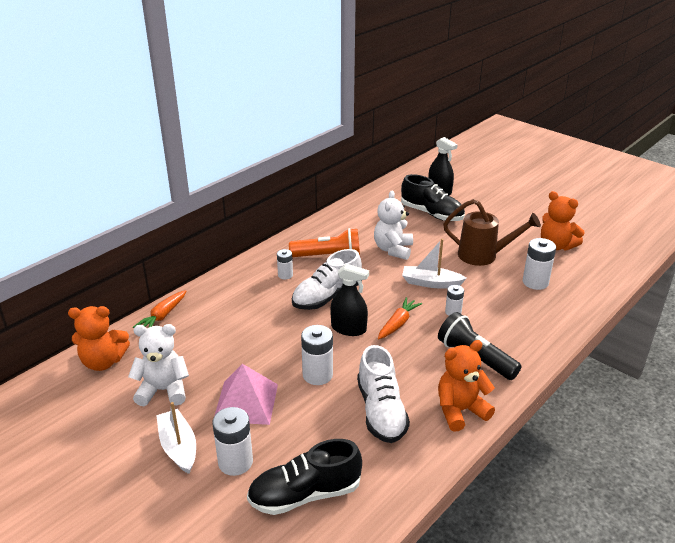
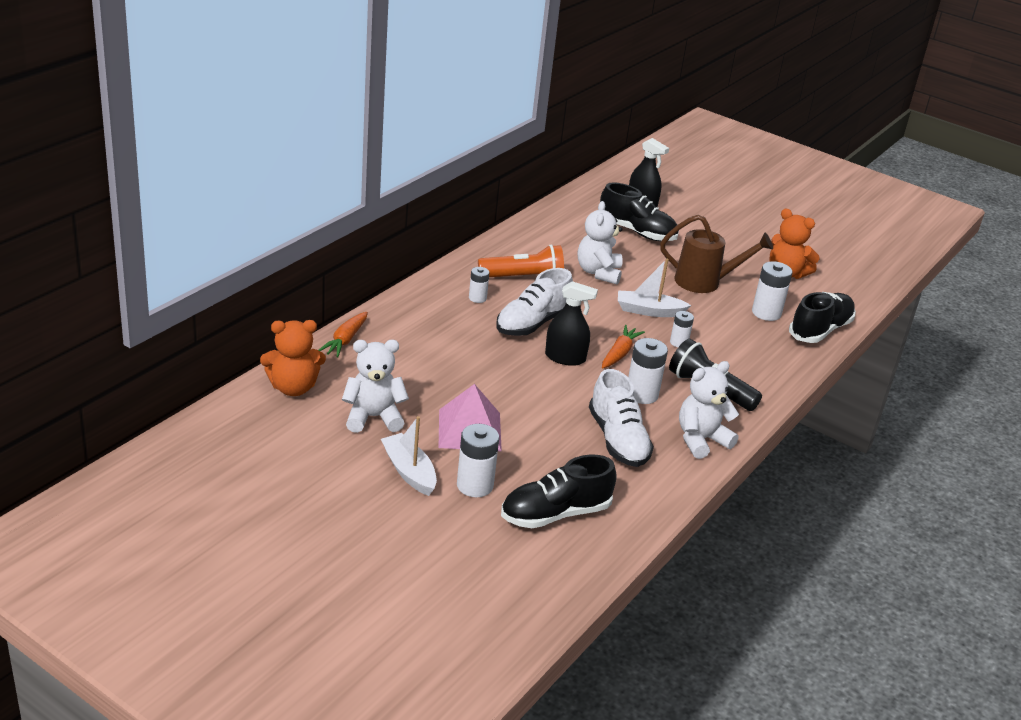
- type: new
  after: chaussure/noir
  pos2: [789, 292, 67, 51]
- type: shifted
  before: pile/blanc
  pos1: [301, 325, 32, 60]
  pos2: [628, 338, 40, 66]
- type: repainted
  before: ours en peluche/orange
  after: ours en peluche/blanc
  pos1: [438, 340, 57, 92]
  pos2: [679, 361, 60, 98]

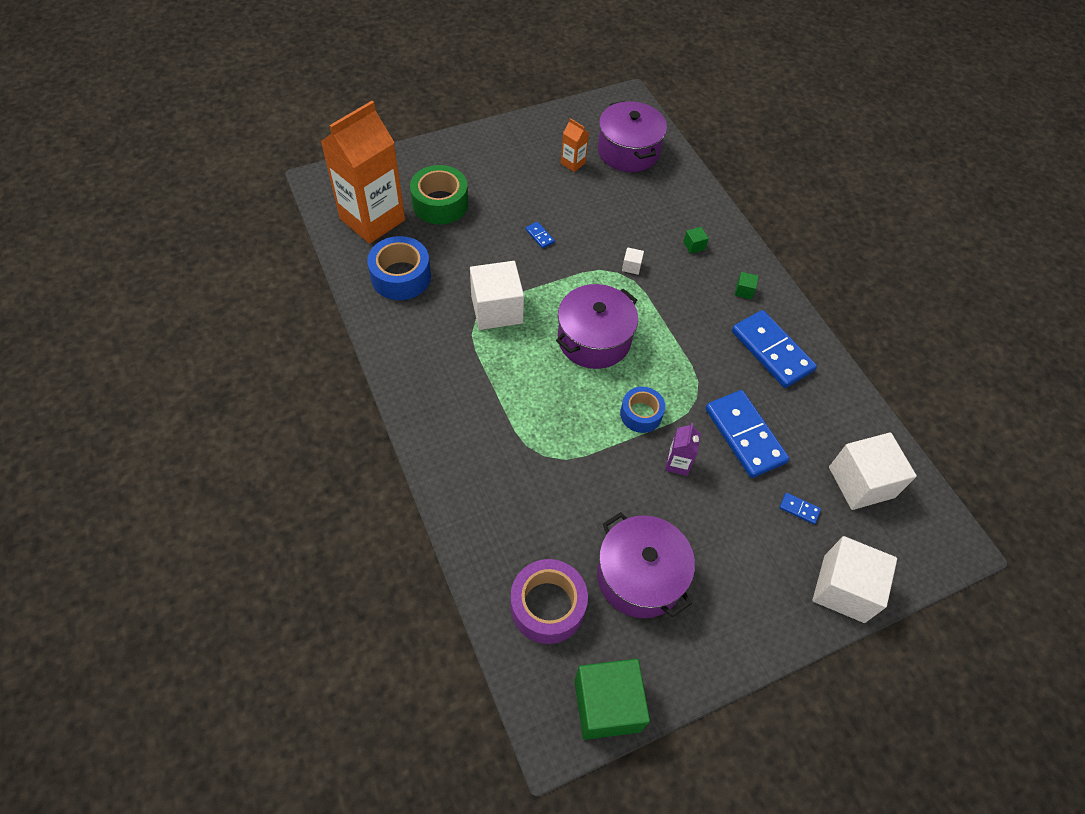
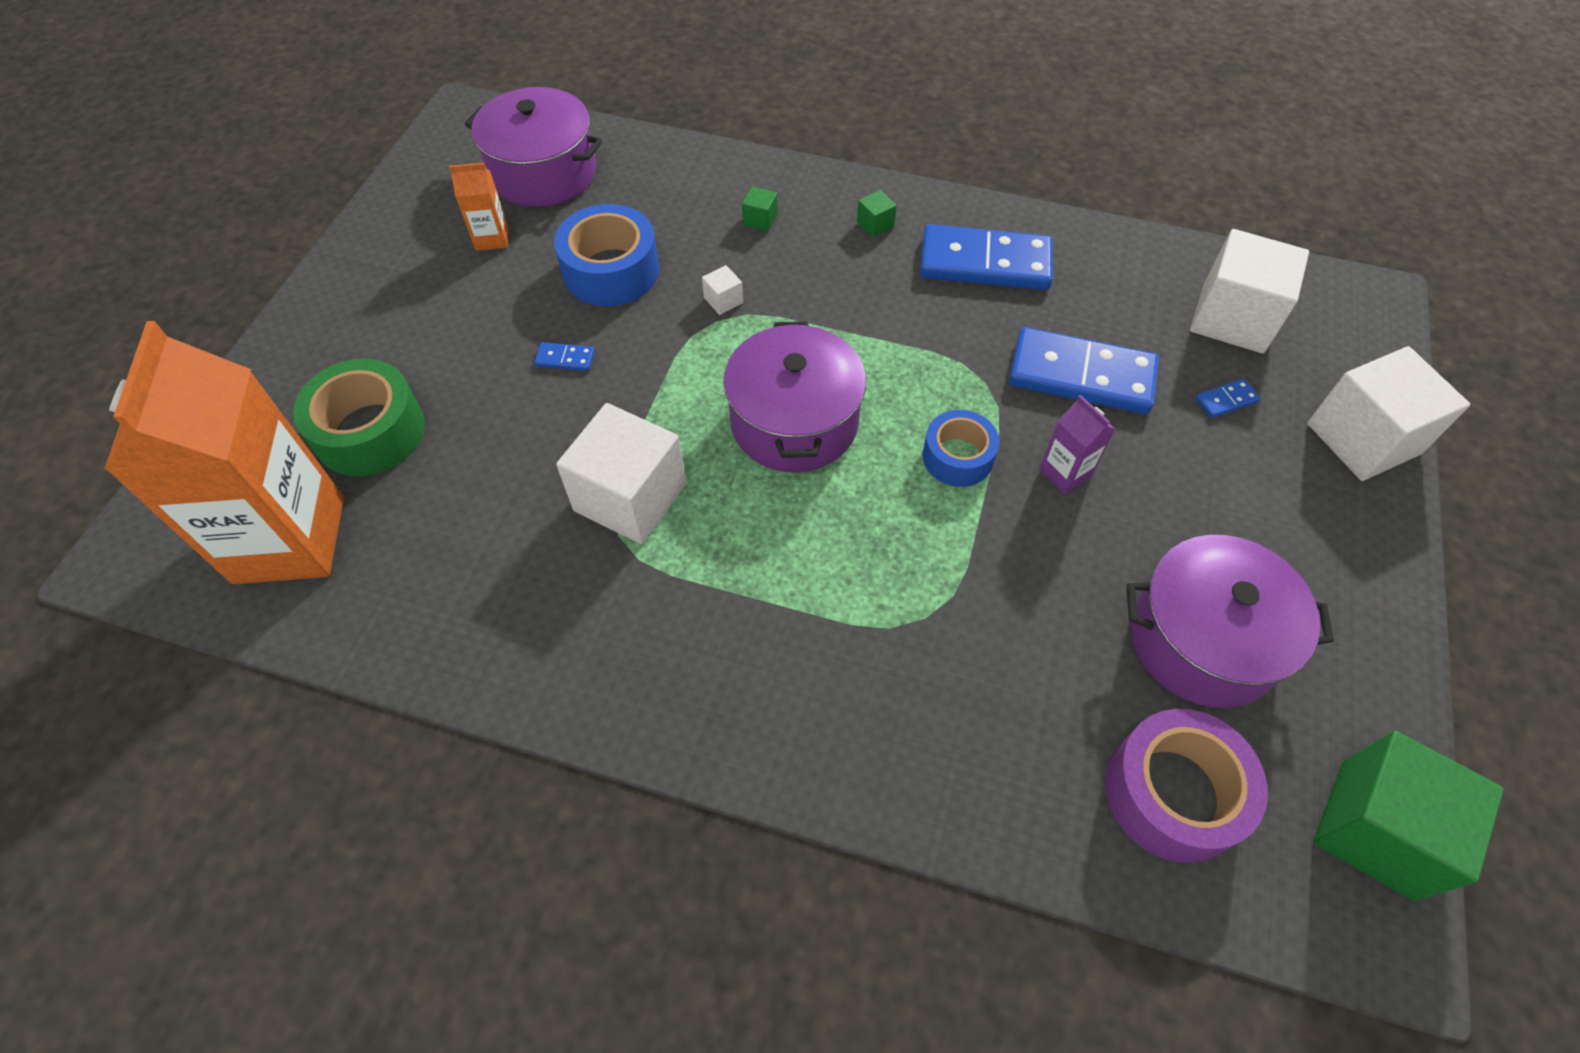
- type: shifted
  before: ruban adhésif/bleu
  pos1: [367, 236, 64, 64]
  pos2: [554, 204, 105, 102]

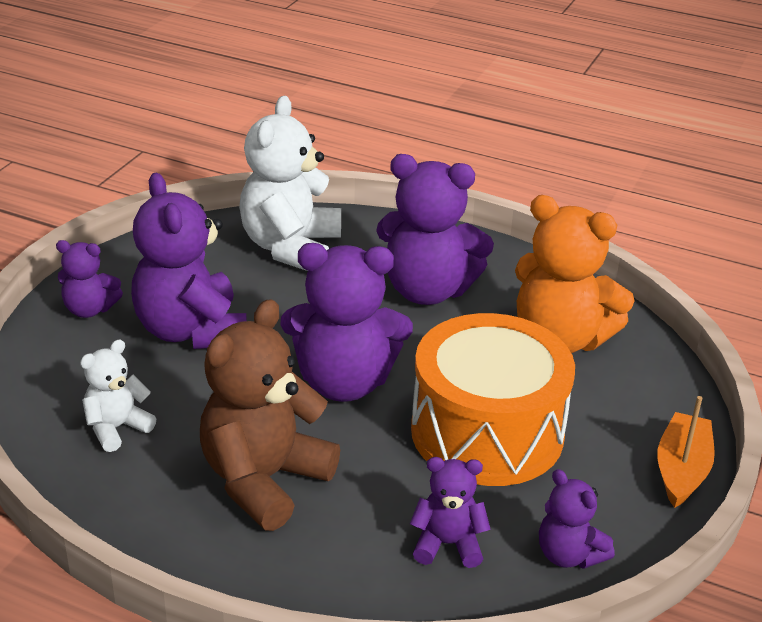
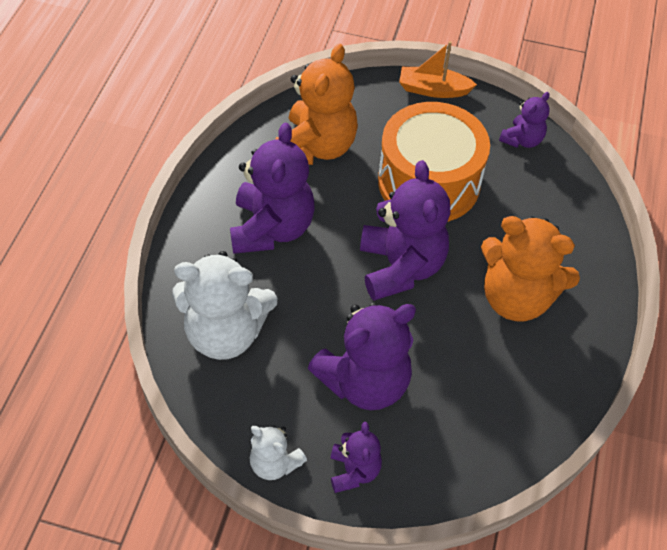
- type: gone
  before: ours en peluche/violet
  pos1: [410, 457, 81, 111]
- type: shifted
  before: ours en peluche/blanc
  pos1: [80, 339, 76, 113]
  pos2: [249, 425, 58, 55]
- type: repainted
  before: ours en peluche/marron
  after: ours en peluche/orange
  pos1: [200, 299, 140, 232]
  pos2: [481, 216, 99, 106]

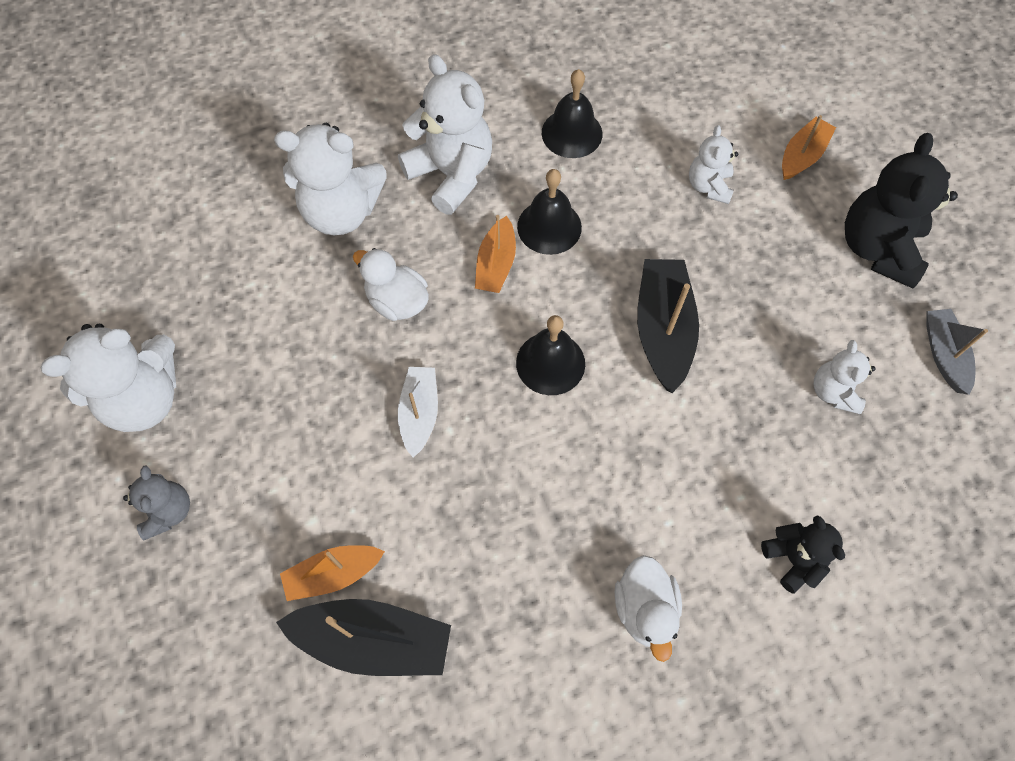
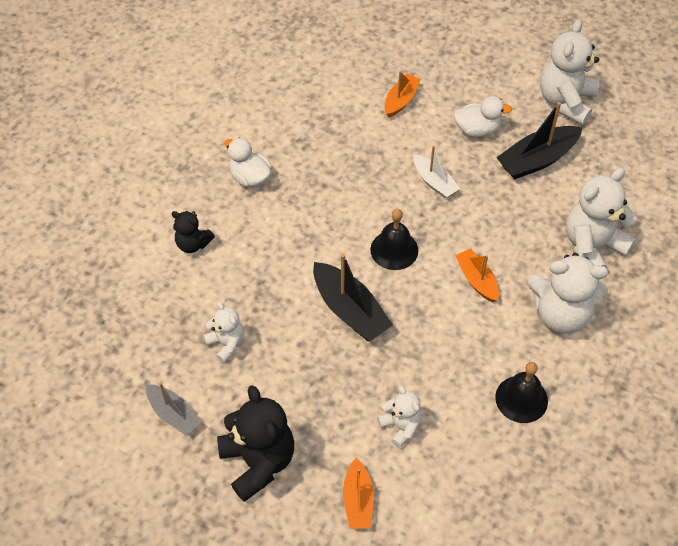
- type: gone
  before: ours en peluche/gris
  pos1: [123, 466, 67, 75]
- type: gone
  before: cloche/noir
  pos1: [517, 169, 65, 86]
- type: shifted
  before: bateau/noir
  pos1: [276, 599, 175, 77]
  pos2: [496, 102, 86, 77]
- type: shifted
  before: canard/blanc
  pos1: [353, 248, 76, 73]
  pos2: [454, 96, 58, 41]

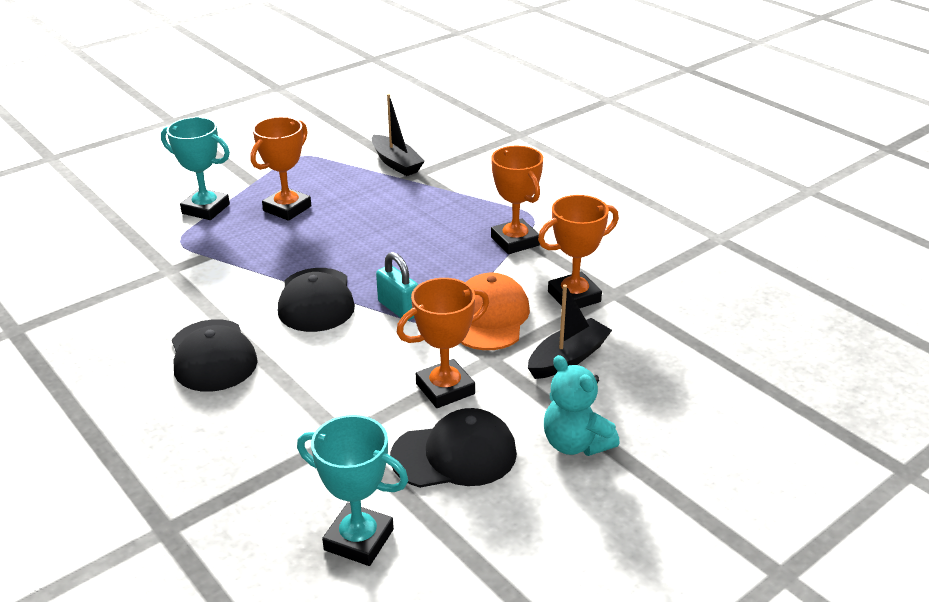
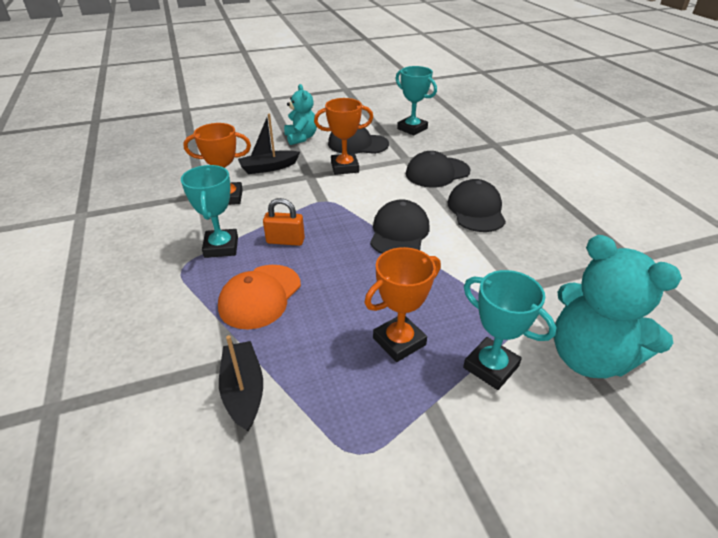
- type: gone
  before: cadenas/turquoise
  pos1: [376, 252, 42, 69]
- type: new
  after: cadenas/orange
  pos2: [263, 198, 42, 48]
- type: new
  after: casquette/noir
  pos2: [406, 151, 64, 37]
- type: new
  after: ours en peluche/turquoise
  pos2: [554, 235, 128, 143]
- type: shifted
  before: casquette/orange
  pos1: [461, 273, 69, 77]
  pos2: [218, 265, 83, 64]
- type: repainted
  before: trophée/orange
  after: trophée/turquoise
  pos1: [491, 146, 52, 108]
  pos2: [181, 165, 57, 93]

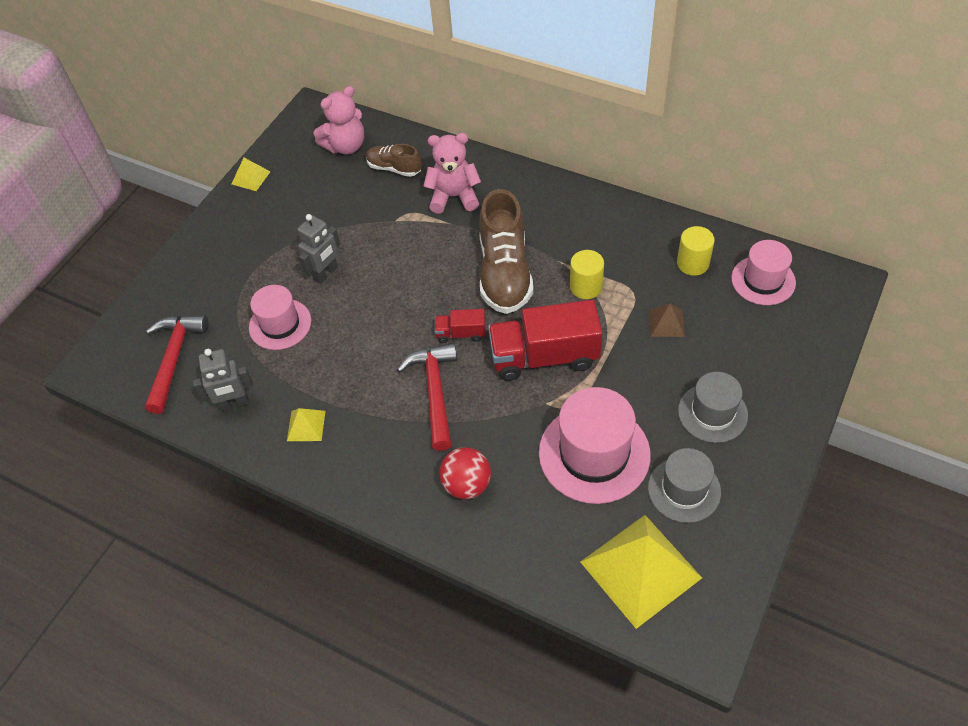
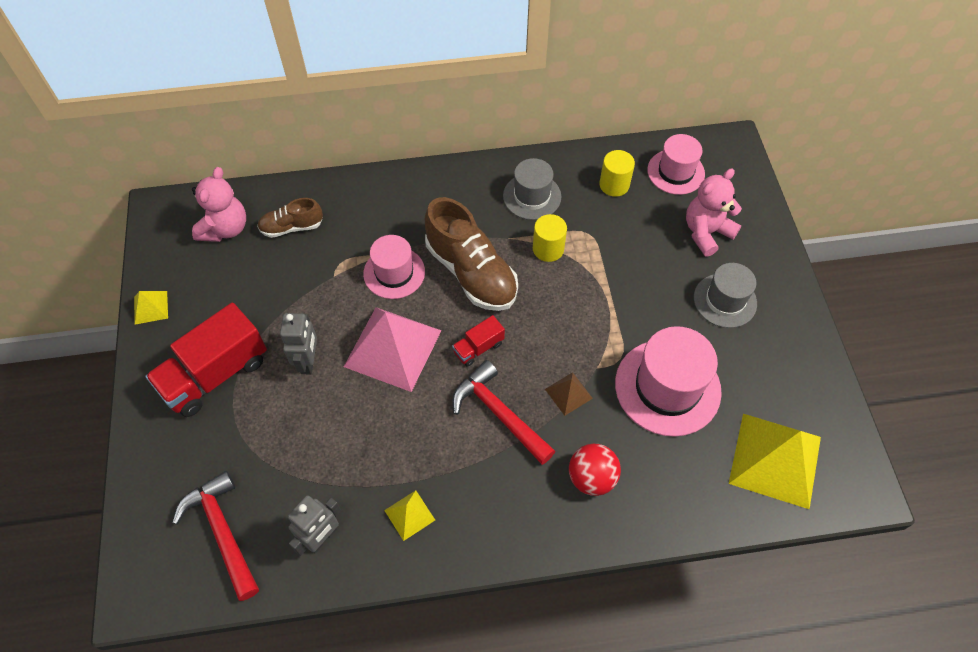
- type: new
  after: pyramide/rose
  pos2: [344, 307, 98, 85]
- type: shifted
  before: chapeau/rose
  pos1: [249, 285, 62, 65]
  pos2: [363, 235, 62, 64]
- type: shifted
  before: ours en peluche/rose
  pos1: [423, 133, 58, 81]
  pos2: [686, 169, 56, 88]
- type: shifted
  before: camion/rouge
  pos1: [488, 300, 114, 81]
  pos2: [145, 303, 122, 114]
- type: shifted
  before: chapeau/gris
  pos1: [648, 448, 73, 75]
  pos2: [503, 158, 58, 62]
- type: shifted
  before: pyramide/marron
  pos1: [649, 303, 36, 34]
  pos2: [545, 372, 48, 44]

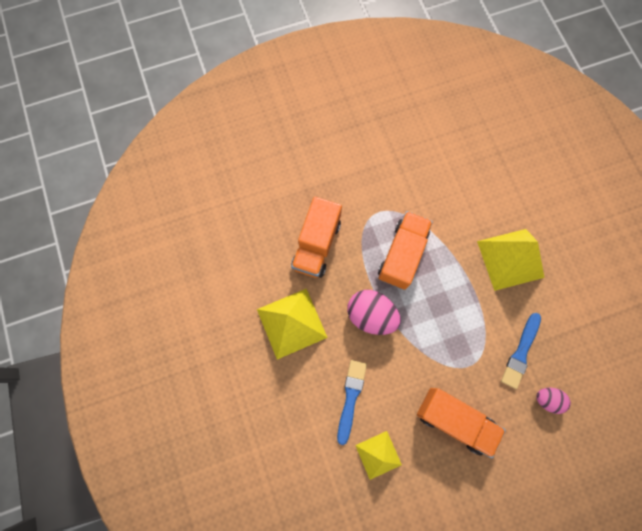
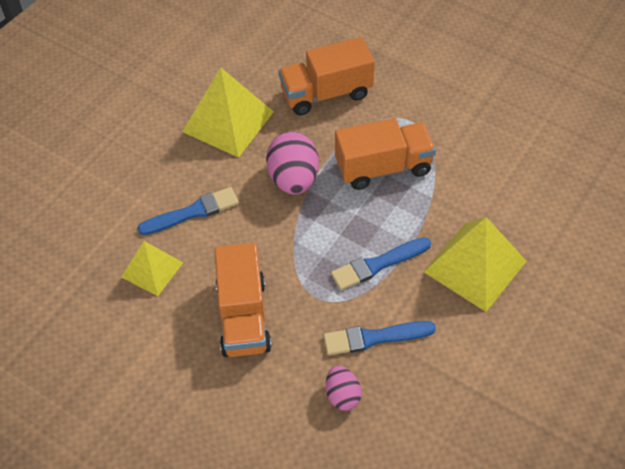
- type: new
  after: pinceau/bleu
  pos2: [331, 237, 100, 53]

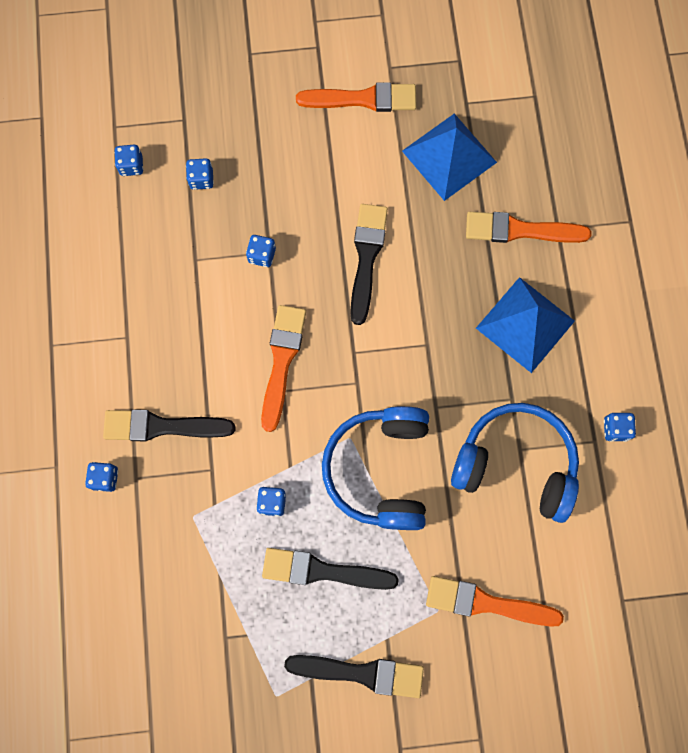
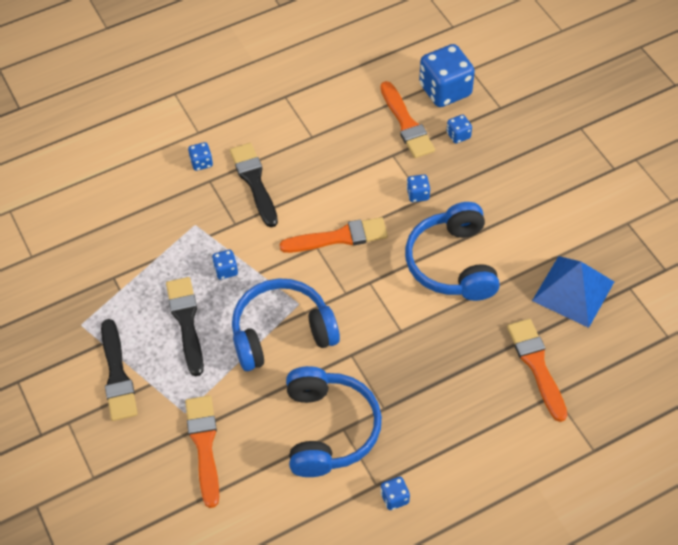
- type: gone
  before: pyramide/bleu
  pos1: [476, 277, 99, 96]
- type: shifted
  before: pinceau/orange
  pos1: [296, 82, 121, 30]
  pos2: [380, 81, 55, 77]
- type: swapped
  before: pinceau/noir
  after: casque audio/bleu
  pos1: [350, 204, 38, 121]
  pos2: [405, 202, 95, 99]
- type: scaled
  before: dé/bleu
  pos1: [114, 145, 29, 31]
  pos2: [419, 44, 56, 63]
  scale: 2.19

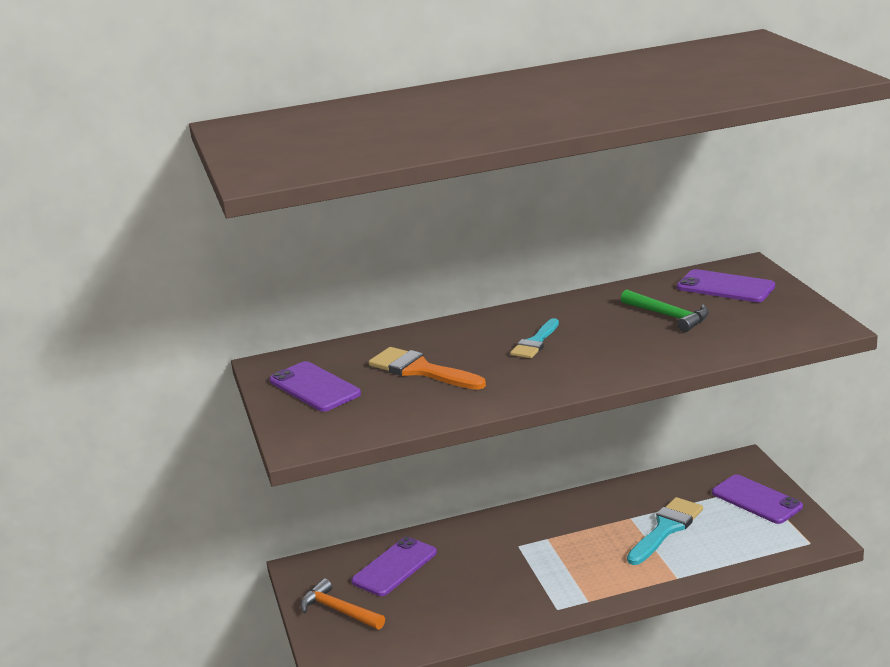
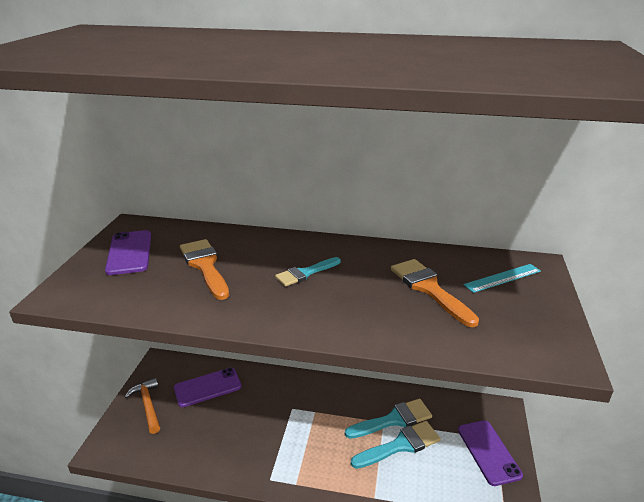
- type: new
  after: pinceau/turquoise
  pos2: [345, 399, 87, 40]
- type: swapped
  before: marteau/vert
  after: pinceau/orange
  pos1: [621, 289, 88, 43]
  pos2: [391, 259, 88, 68]
- type: swapped
  before: téléphone/violet
  after: règle/turquoise
  pos1: [677, 269, 98, 33]
  pos2: [464, 264, 77, 29]

